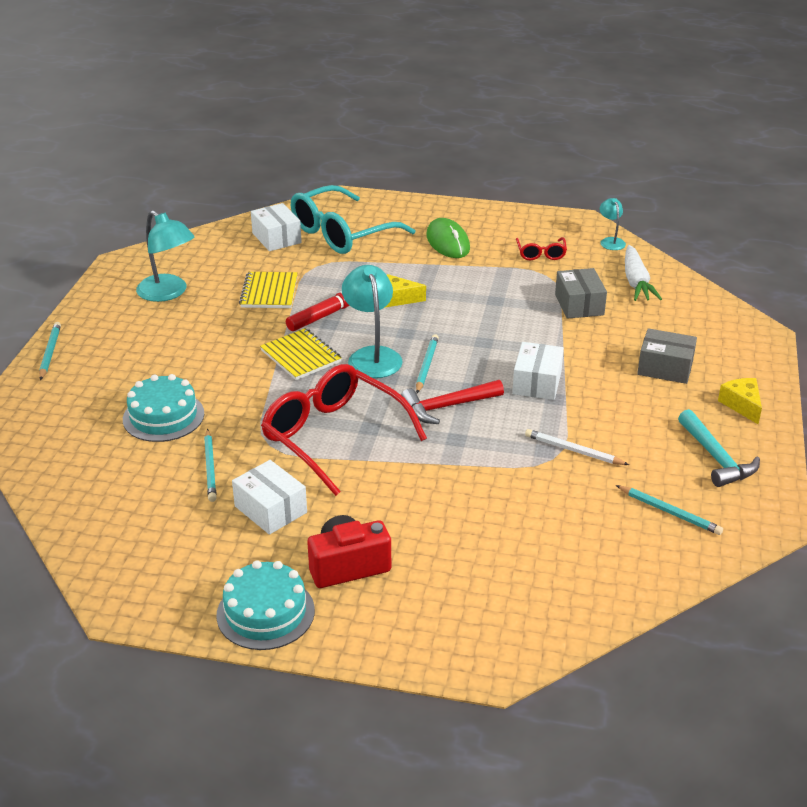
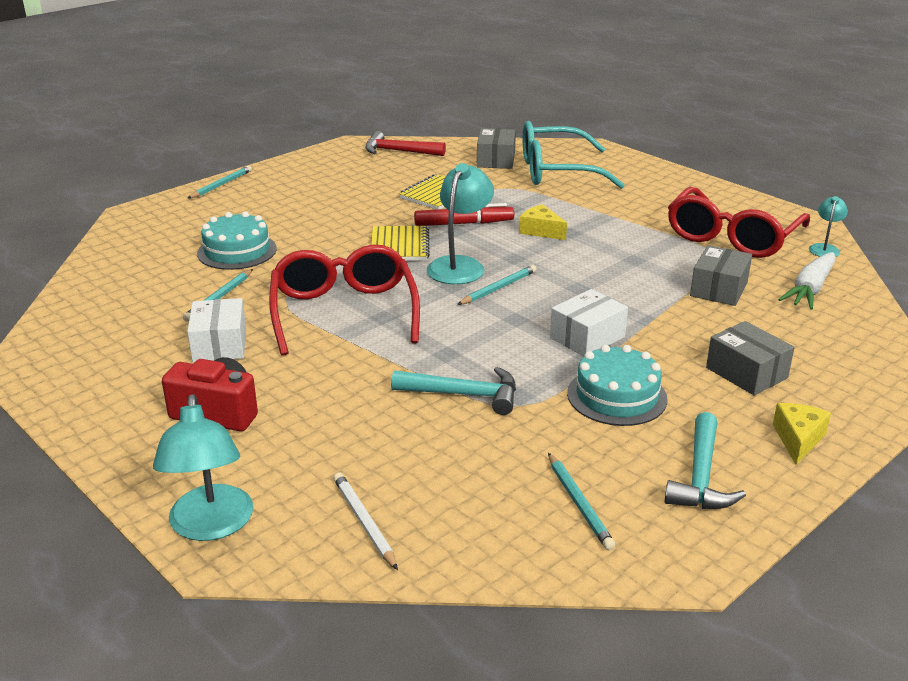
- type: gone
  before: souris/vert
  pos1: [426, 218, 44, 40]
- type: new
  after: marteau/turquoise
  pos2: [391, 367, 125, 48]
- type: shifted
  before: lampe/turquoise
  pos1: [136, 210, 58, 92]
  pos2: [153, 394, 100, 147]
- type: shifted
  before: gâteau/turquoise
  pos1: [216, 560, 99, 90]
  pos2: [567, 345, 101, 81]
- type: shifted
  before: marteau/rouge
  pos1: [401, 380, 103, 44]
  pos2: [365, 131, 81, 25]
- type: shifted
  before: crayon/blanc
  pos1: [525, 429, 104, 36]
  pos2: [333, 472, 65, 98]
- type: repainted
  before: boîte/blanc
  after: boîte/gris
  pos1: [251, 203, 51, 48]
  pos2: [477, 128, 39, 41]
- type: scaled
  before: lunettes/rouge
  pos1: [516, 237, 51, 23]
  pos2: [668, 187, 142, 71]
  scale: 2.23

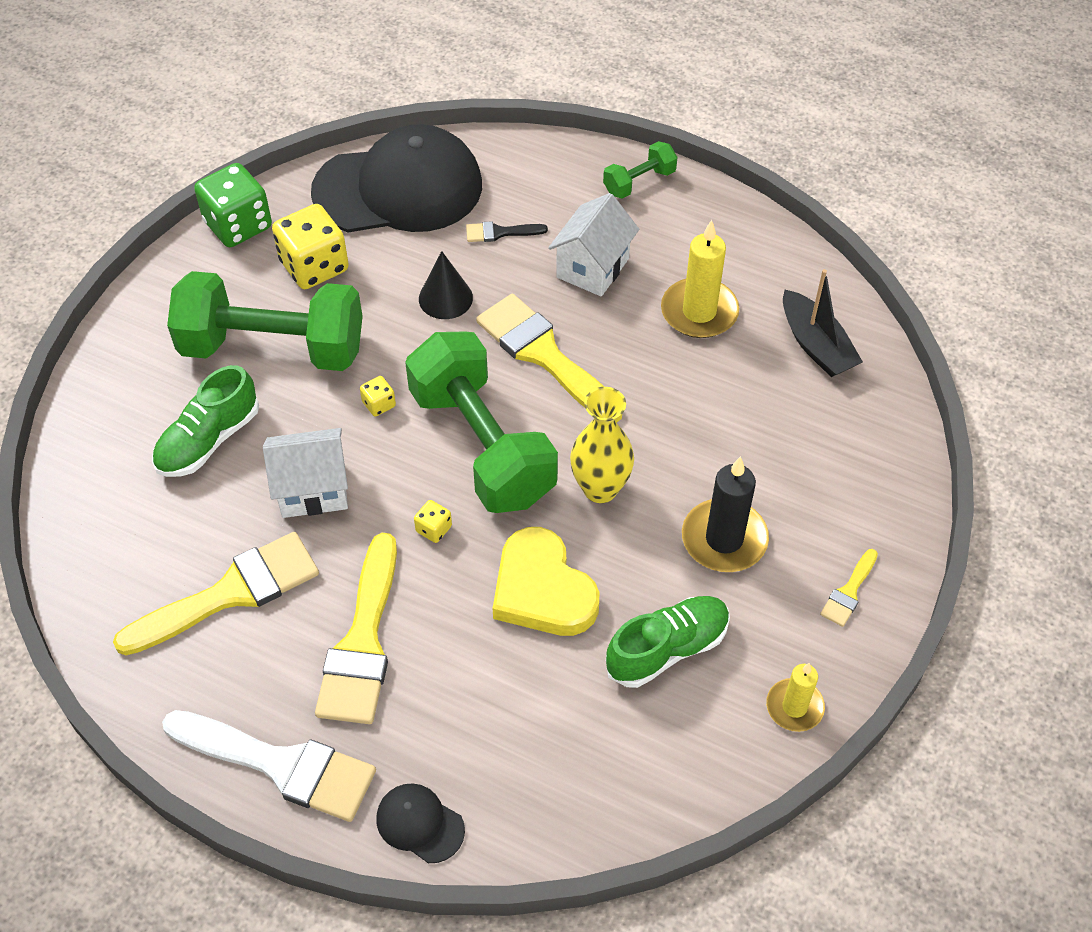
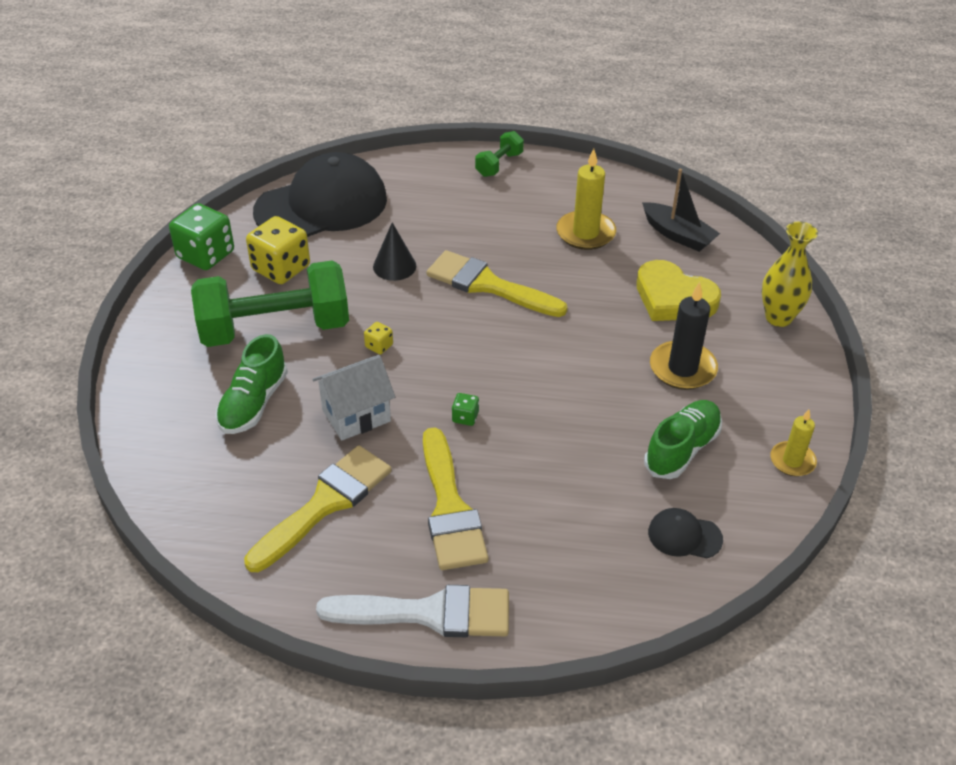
- type: gone
  before: haltère/vert
  pos1: [405, 332, 153, 181]
- type: gone
  before: pinceau/noir
  pos1: [466, 221, 82, 21]
- type: gone
  before: maison/blanc
  pos1: [548, 193, 91, 104]
- type: gone
  before: pinceau/jaune
  pos1: [820, 549, 58, 78]
- type: shifted
  before: casquette/noir
  pos1: [376, 784, 89, 79]
  pos2: [648, 508, 75, 50]
- type: shifted
  before: cœur/jaune
  pos1: [493, 527, 106, 109]
  pos2: [636, 260, 85, 61]
- type: shifted
  before: vase/jaune
  pos1: [570, 387, 64, 116]
  pos2: [762, 221, 56, 106]
- type: repainted
  before: dé/jaune
  after: dé/vert
  pos1: [414, 500, 38, 43]
  pos2: [452, 393, 27, 33]

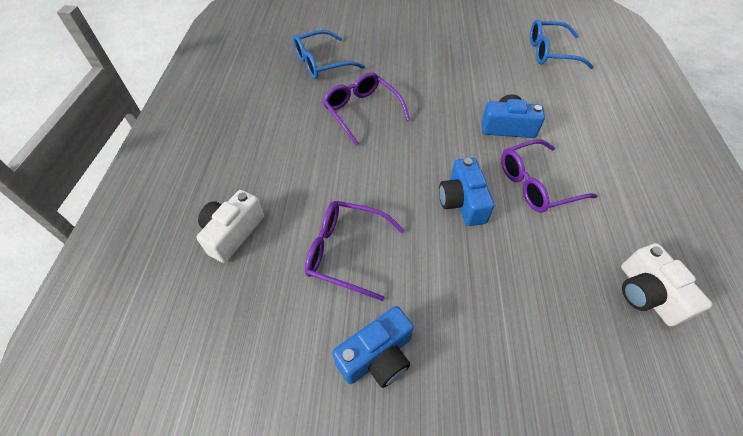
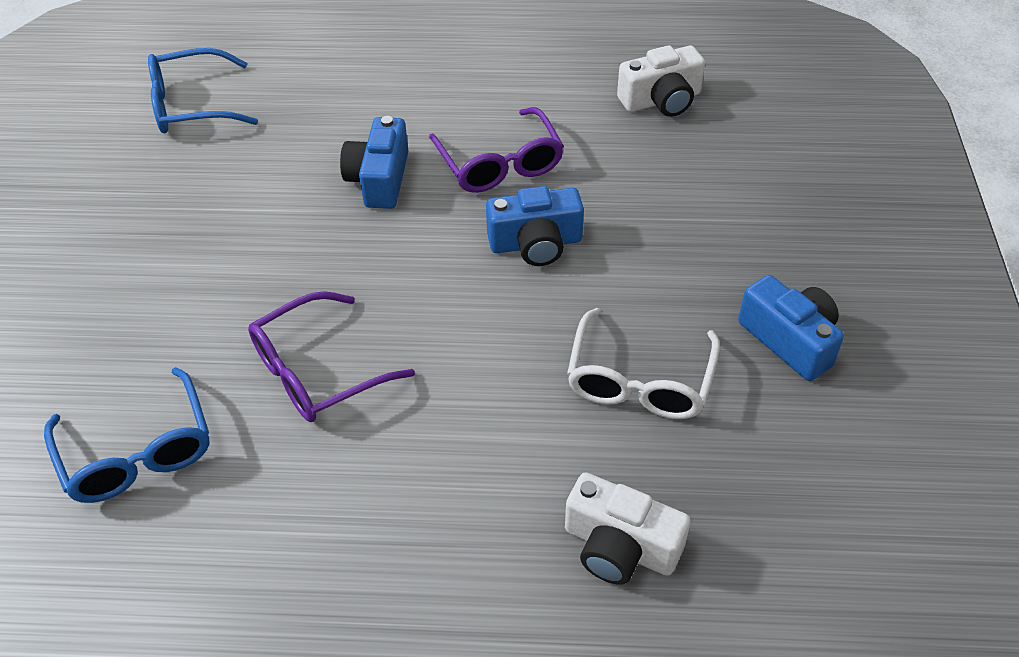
- type: repainted
  before: lunettes/violet
  after: lunettes/blanc
  pos1: [305, 201, 99, 100]
  pos2: [567, 308, 153, 111]
- type: rotated
  before: lunettes/bleu
  pos1: [530, 19, 64, 50]
  pos2: [148, 48, 110, 85]
  turn: 75

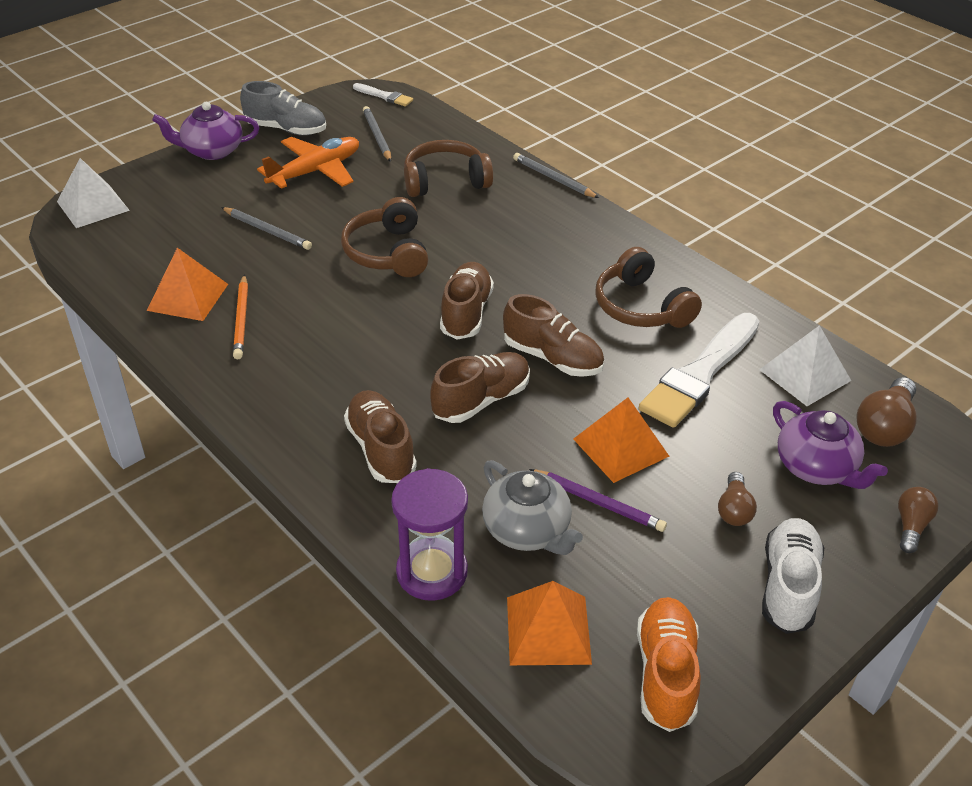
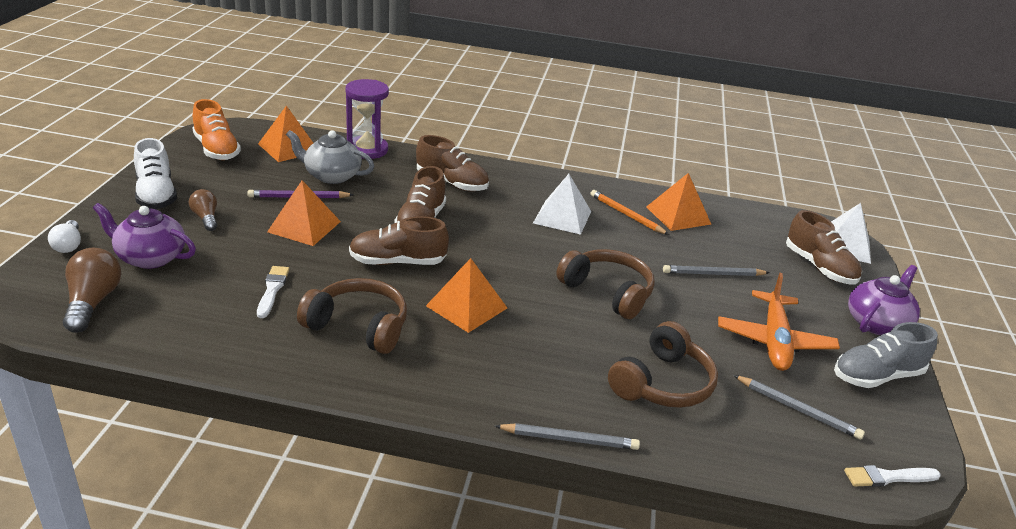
- type: new
  after: pyramide/orange
  pos2: [426, 258, 81, 75]
- type: shifted
  before: chaussure/marron
  pos1: [440, 262, 54, 78]
  pos2: [786, 210, 76, 75]
- type: shifted
  before: pyramide/blanc
  pos1: [759, 325, 92, 81]
  pos2: [533, 174, 58, 61]
- type: repainted
  before: ampoule/marron
  after: ampoule/blanc
  pos1: [898, 487, 41, 66]
  pos2: [48, 220, 33, 33]
- type: scaled
  before: pinceau/blanc
  pos1: [639, 313, 120, 115]
  pos2: [257, 266, 32, 52]
  scale: 0.47

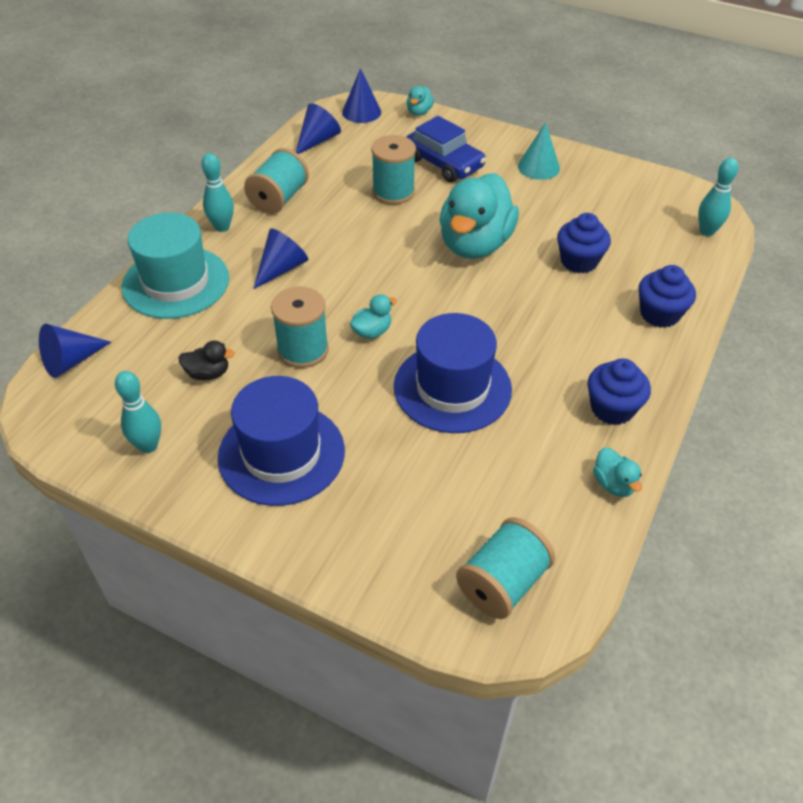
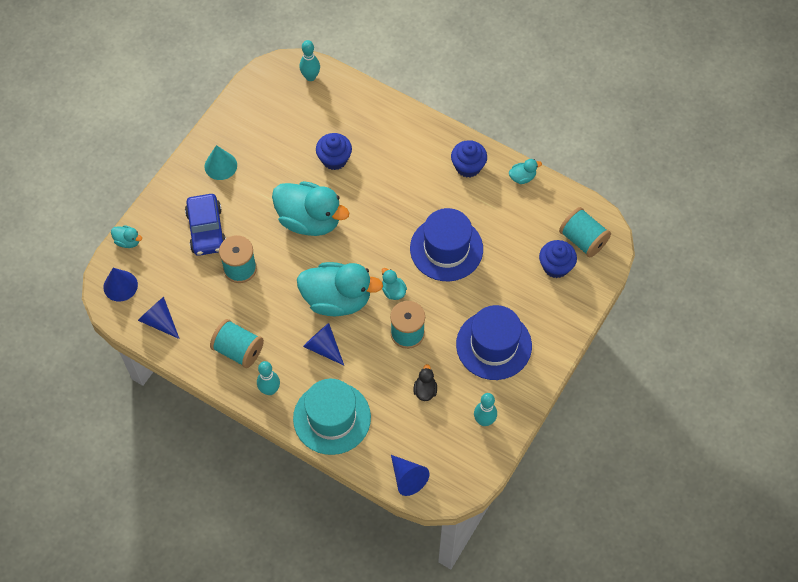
- type: new
  after: canard/turquoise
  pos2: [297, 262, 86, 54]
- type: shifted
  before: muffin/bleu
  pos1: [638, 265, 58, 63]
  pos2: [539, 240, 38, 38]
- type: rotated
  before: voiture/bleu
  pos1: [407, 116, 79, 66]
  pos2: [185, 194, 41, 62]
  turn: 120

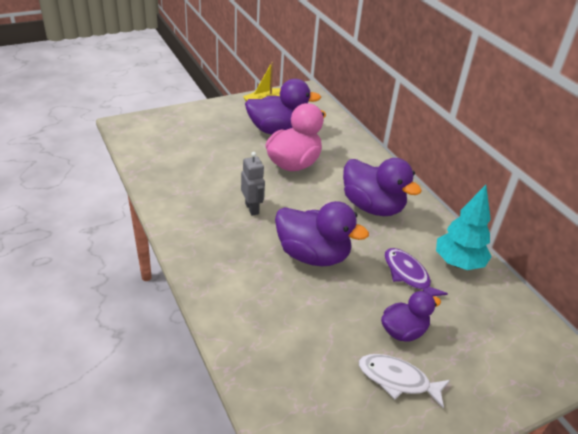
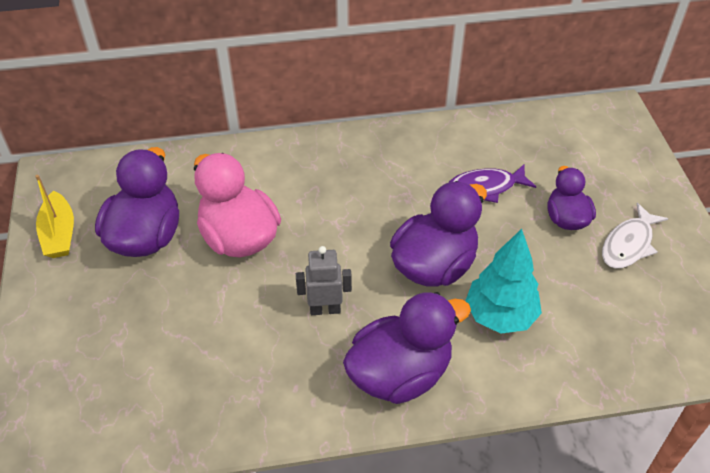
- type: shifted
  before: canard/violet
  pos1: [343, 158, 79, 58]
  pos2: [343, 292, 128, 112]
- type: shifted
  before: arbre/turquoise
  pos1: [436, 185, 56, 85]
  pos2: [465, 229, 77, 105]

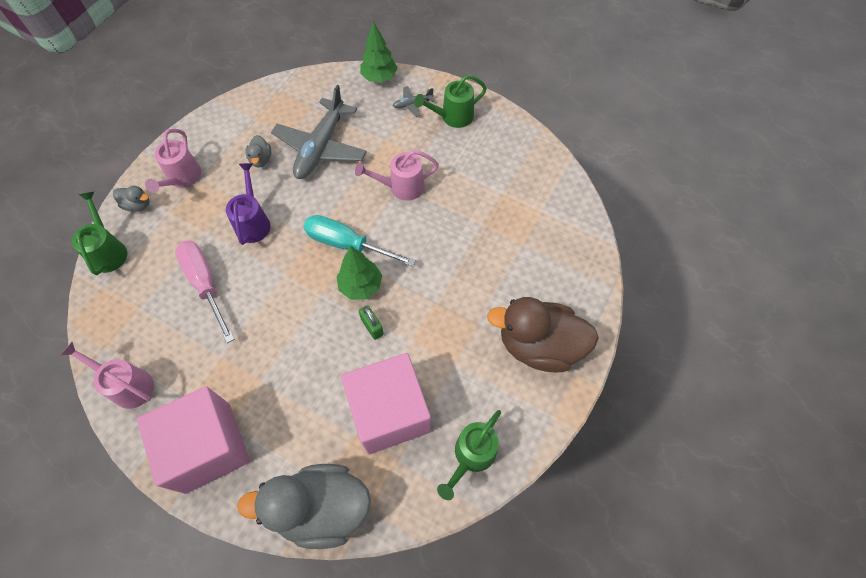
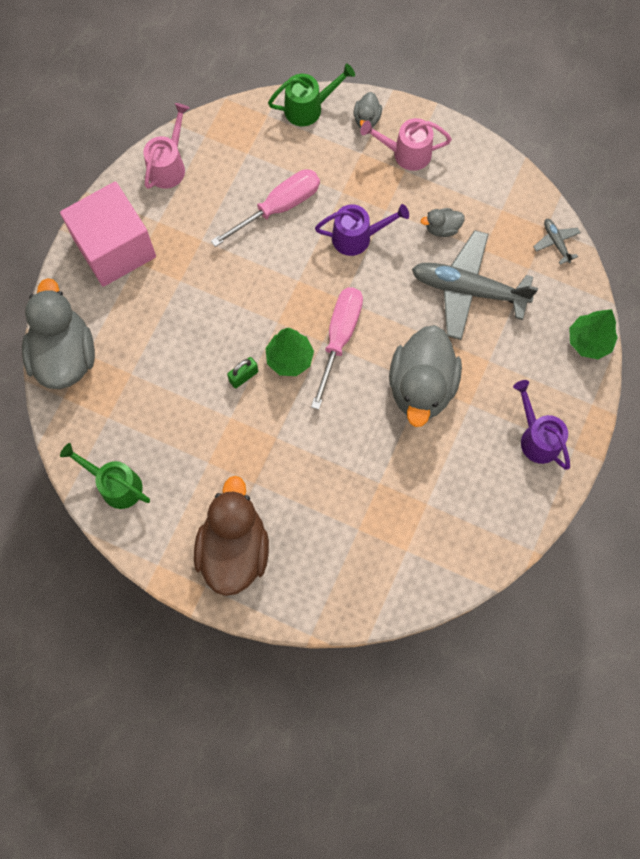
- type: gone
  before: cube/rose
  pos1: [341, 353, 90, 101]
- type: shifted
  before: avion/gris
  pos1: [393, 86, 41, 31]
  pos2: [533, 219, 48, 46]
- type: swapped
  before: arrosoir/rose
  after: canard/gris
  pos1: [355, 150, 84, 51]
  pos2: [389, 325, 73, 102]
- type: repainted
  before: tournevis/turquoise
  after: tournevis/rose
  pos1: [304, 215, 112, 52]
  pos2: [311, 287, 52, 123]
- type: repainted
  before: arrosoir/vert
  after: arrosoir/violet
  pos1: [415, 74, 72, 54]
  pos2: [513, 380, 57, 90]

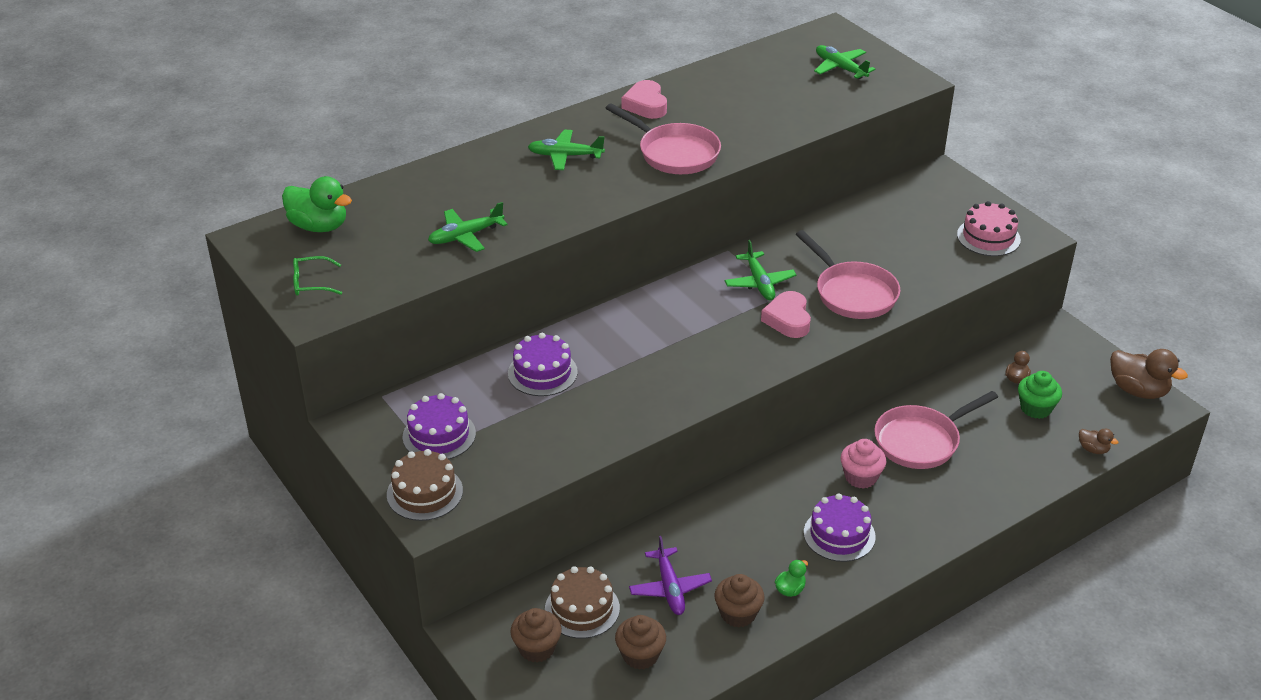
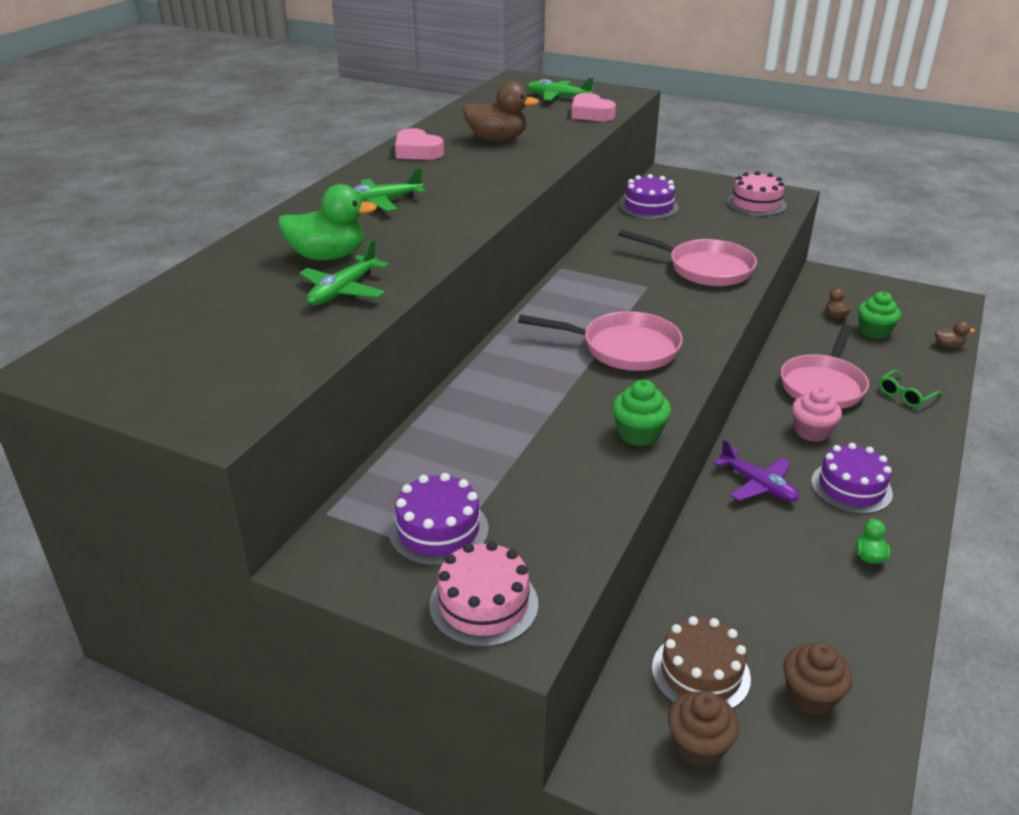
- type: gone
  before: muffin/marron
  pos1: [714, 574, 51, 53]
- type: gone
  before: avion/vert
  pos1: [724, 240, 72, 60]
- type: new
  after: muffin/vert
  pos2: [612, 380, 59, 66]
- type: shifted
  before: canard/vert
  pos1: [282, 176, 70, 56]
  pos2: [278, 184, 99, 76]
- type: shifted
  before: lunettes/vert
  pos1: [293, 256, 49, 40]
  pos2: [879, 370, 63, 37]
- type: shifted
  before: gâteau/violet
  pos1: [508, 333, 70, 63]
  pos2: [619, 174, 60, 46]
- type: shifted
  before: poêle/rose
  pos1: [606, 103, 115, 71]
  pos2: [518, 311, 165, 60]
- type: shifted
  before: avion/violet
  pos1: [629, 536, 83, 79]
  pos2: [713, 439, 86, 63]
- type: shifted
  before: cœur/rose
  pos1: [761, 291, 50, 47]
  pos2: [571, 93, 45, 28]
- type: shifted
  before: canard/marron
  pos1: [1110, 349, 78, 50]
  pos2: [463, 81, 76, 60]
- type: repainted
  before: gâteau/marron
  after: gâteau/rose
  pos1: [387, 449, 76, 72]
  pos2: [429, 541, 109, 106]

